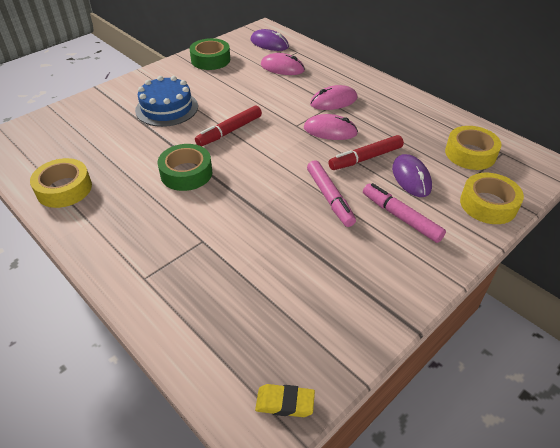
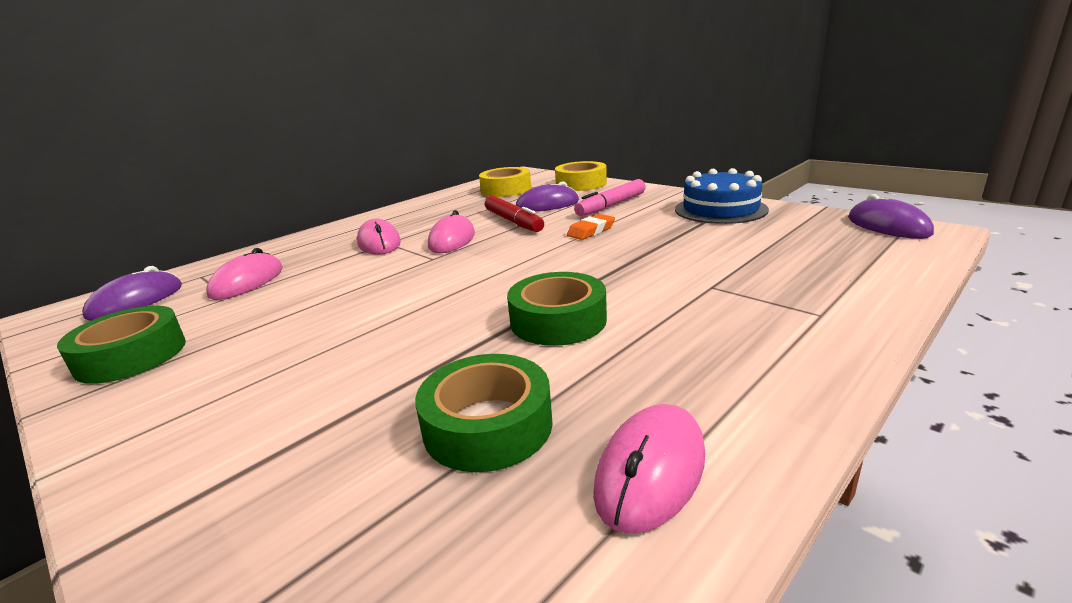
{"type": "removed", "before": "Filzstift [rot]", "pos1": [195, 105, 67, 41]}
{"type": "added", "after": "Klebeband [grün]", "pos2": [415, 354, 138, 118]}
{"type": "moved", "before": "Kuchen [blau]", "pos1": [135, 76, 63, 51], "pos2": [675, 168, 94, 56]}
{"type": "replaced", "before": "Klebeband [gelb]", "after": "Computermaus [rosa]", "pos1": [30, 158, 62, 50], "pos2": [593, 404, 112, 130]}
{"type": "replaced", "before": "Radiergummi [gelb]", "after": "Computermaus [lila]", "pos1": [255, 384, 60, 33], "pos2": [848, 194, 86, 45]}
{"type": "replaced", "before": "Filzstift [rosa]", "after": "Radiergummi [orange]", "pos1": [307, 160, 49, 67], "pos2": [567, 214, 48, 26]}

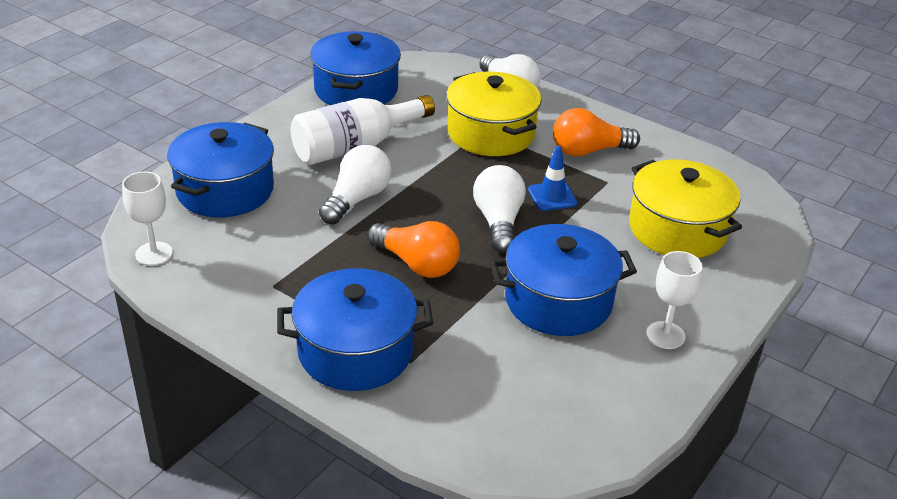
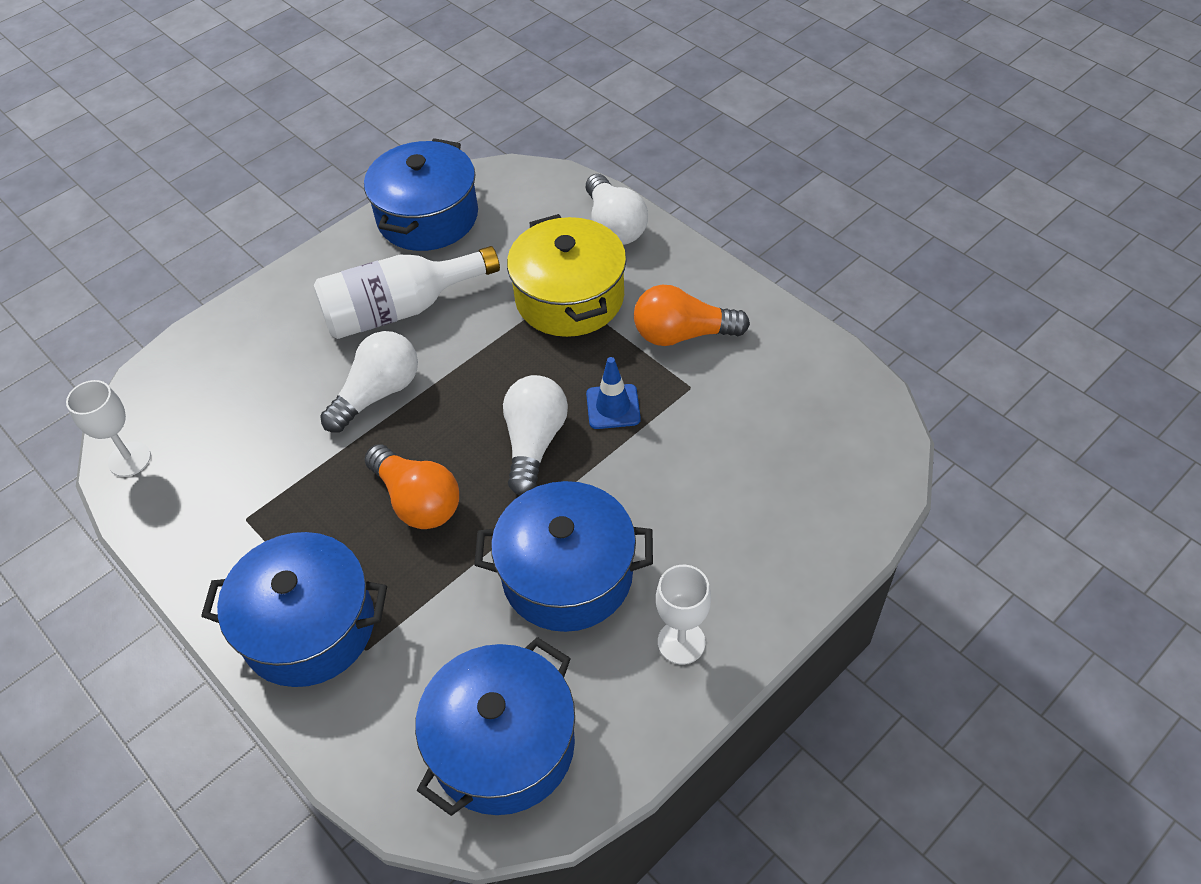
{"type": "removed", "before": "Kochtopf [gelb]", "pos1": [629, 159, 113, 99]}
{"type": "moved", "before": "Kochtopf [blau]", "pos1": [167, 122, 107, 95], "pos2": [415, 637, 160, 179]}

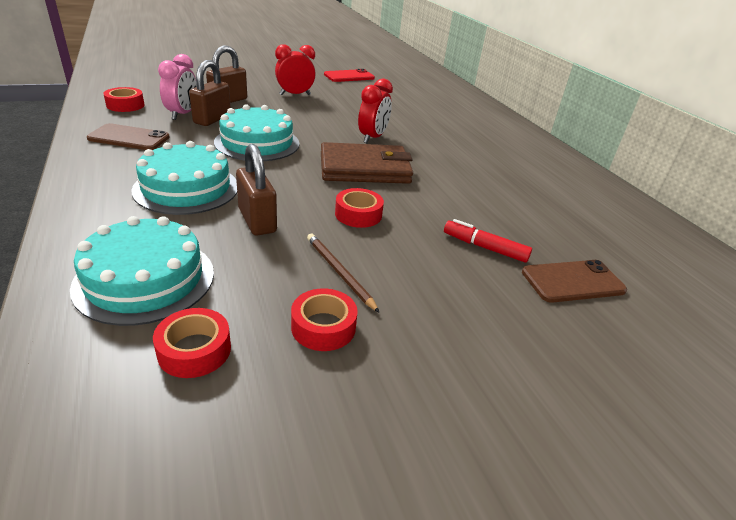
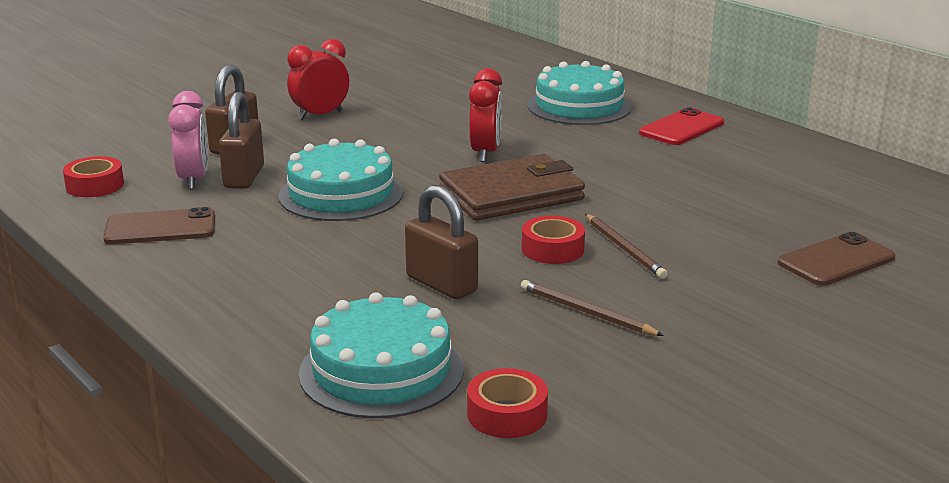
{"type": "removed", "before": "Klebeband [rot]", "pos1": [291, 288, 67, 63]}
{"type": "removed", "before": "Filzstift [rot]", "pos1": [444, 219, 88, 44]}
{"type": "added", "after": "Bleistift [braun]", "pos2": [585, 214, 82, 65]}
{"type": "moved", "before": "Kuchen [türkis]", "pos1": [131, 141, 106, 74], "pos2": [528, 61, 104, 64]}
{"type": "moved", "before": "Handy [rot]", "pos1": [324, 69, 51, 13], "pos2": [639, 107, 85, 38]}

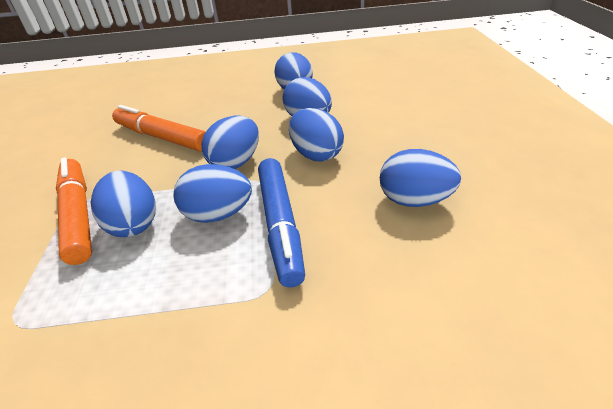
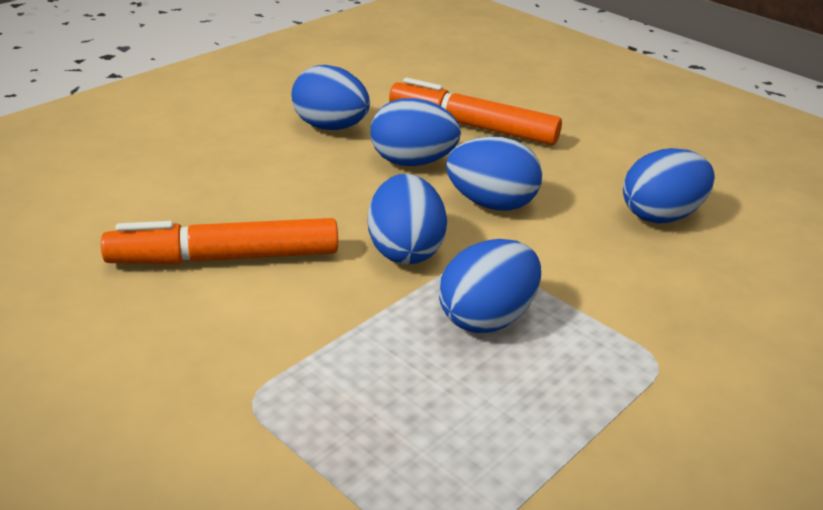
{"type": "removed", "before": "Ei [blau]", "pos1": [91, 171, 65, 66]}
{"type": "removed", "before": "Filzstift [blau]", "pos1": [258, 158, 47, 129]}
{"type": "moved", "before": "Filzstift [orange]", "pos1": [56, 158, 36, 107], "pos2": [389, 77, 173, 68]}

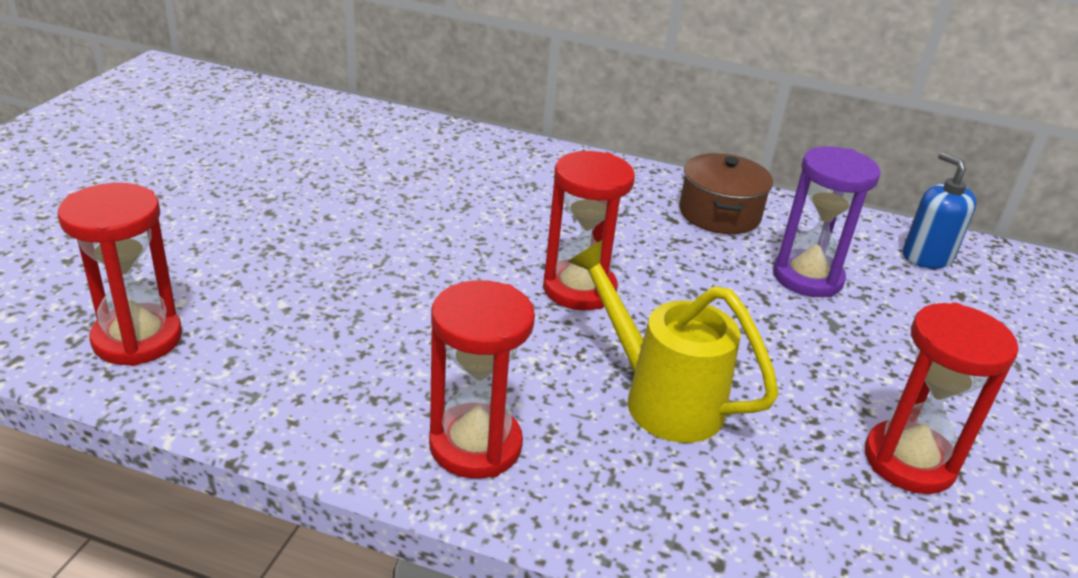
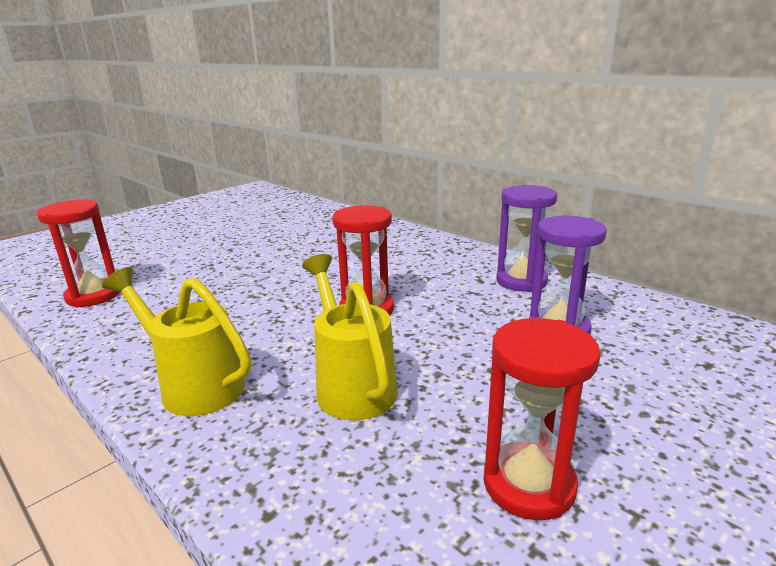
{"type": "removed", "before": "Seifenspender [blau]", "pos1": [903, 152, 74, 117]}
{"type": "replaced", "before": "Sanduhr [rot]", "after": "Gießkanne [gelb]", "pos1": [429, 280, 106, 199], "pos2": [102, 267, 149, 149]}
{"type": "replaced", "before": "Kochtopf [braun]", "after": "Sanduhr [lila]", "pos1": [679, 153, 94, 81], "pos2": [496, 185, 61, 107]}

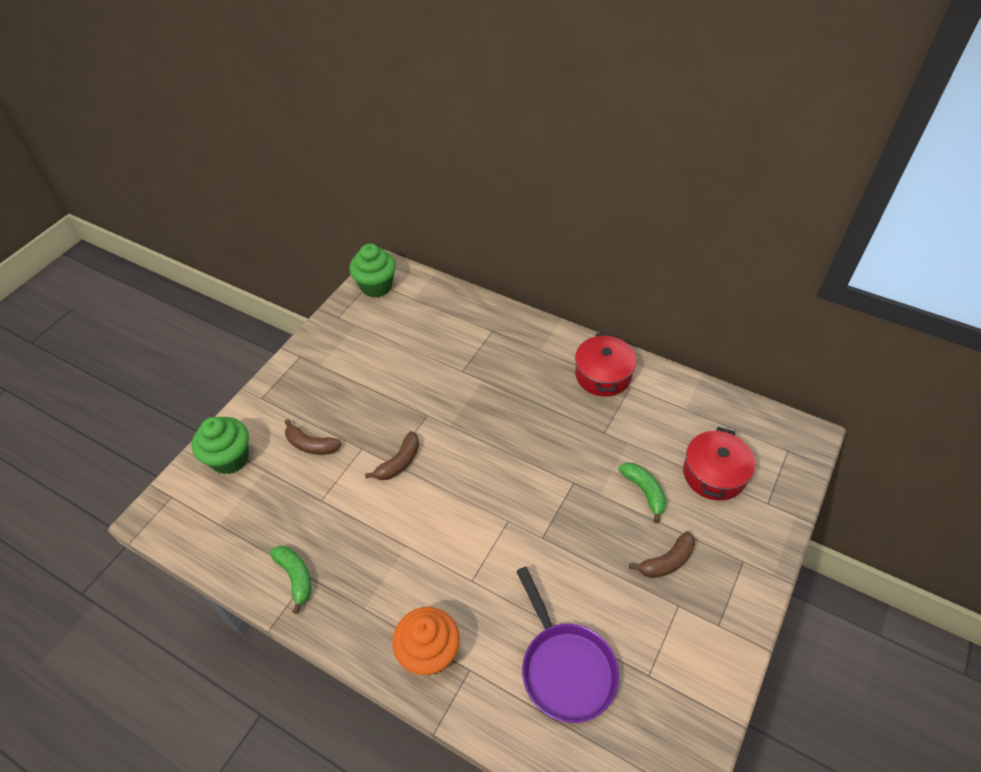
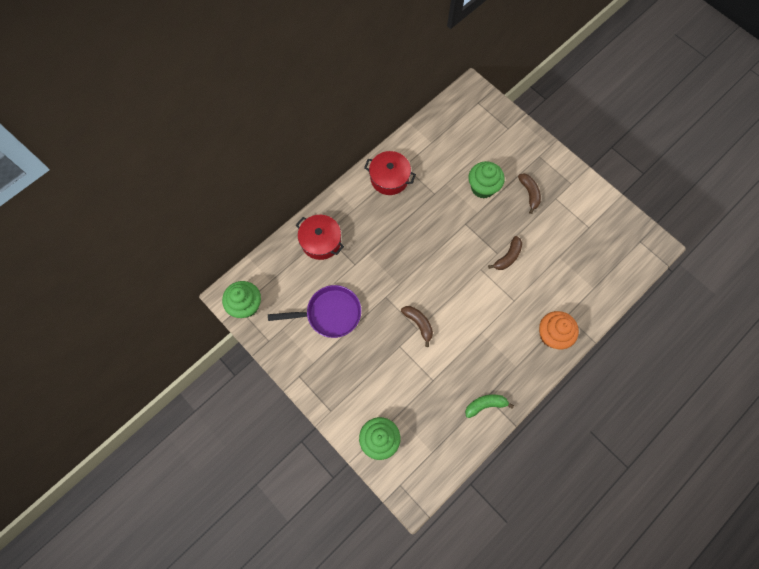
{"type": "moved", "before": "Banane [braun]", "pos1": [285, 419, 57, 36], "pos2": [488, 236, 34, 34]}
{"type": "moved", "before": "Pfanne [lila]", "pos1": [516, 567, 103, 156], "pos2": [268, 285, 93, 53]}
{"type": "moved", "before": "Kochtopf [rot]", "pos1": [683, 427, 72, 74], "pos2": [296, 215, 48, 45]}
{"type": "replaced", "before": "Banane [grün]", "after": "Muffin [grün]", "pos1": [618, 463, 49, 60], "pos2": [469, 161, 36, 38]}

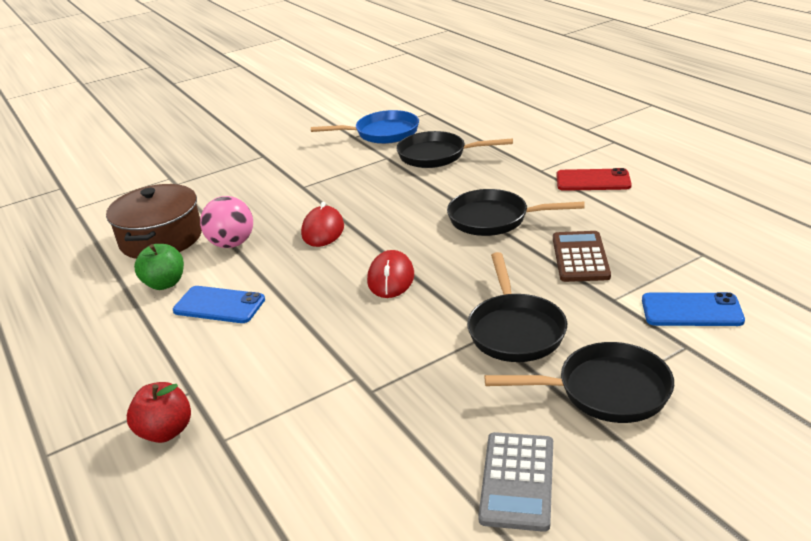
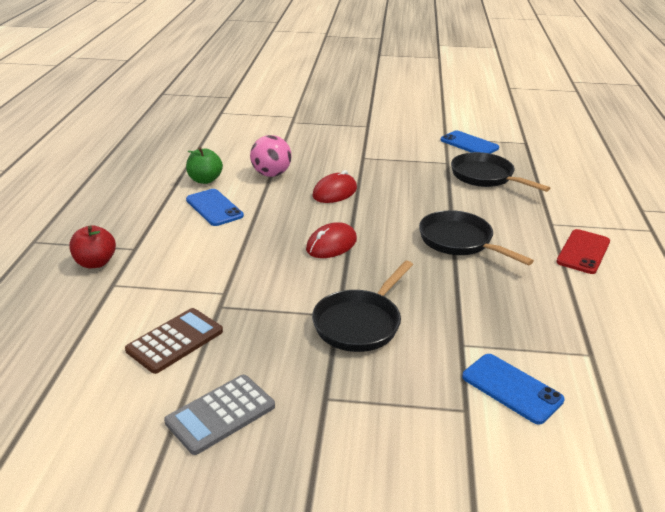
{"type": "removed", "before": "Kochtopf [braun]", "pos1": [106, 184, 96, 75]}
{"type": "removed", "before": "Pfanne [schwarz]", "pos1": [485, 342, 189, 81]}
{"type": "moved", "before": "Taschenrechner [braun]", "pos1": [553, 231, 58, 51], "pos2": [125, 308, 98, 66]}
{"type": "replaced", "before": "Pfanne [blau]", "after": "Handy [blau]", "pos1": [311, 110, 108, 34], "pos2": [440, 130, 59, 24]}
{"type": "turned", "before": "Handy [rot]", "pos1": [557, 168, 75, 23], "pos2": [556, 229, 54, 45], "turn": 75}

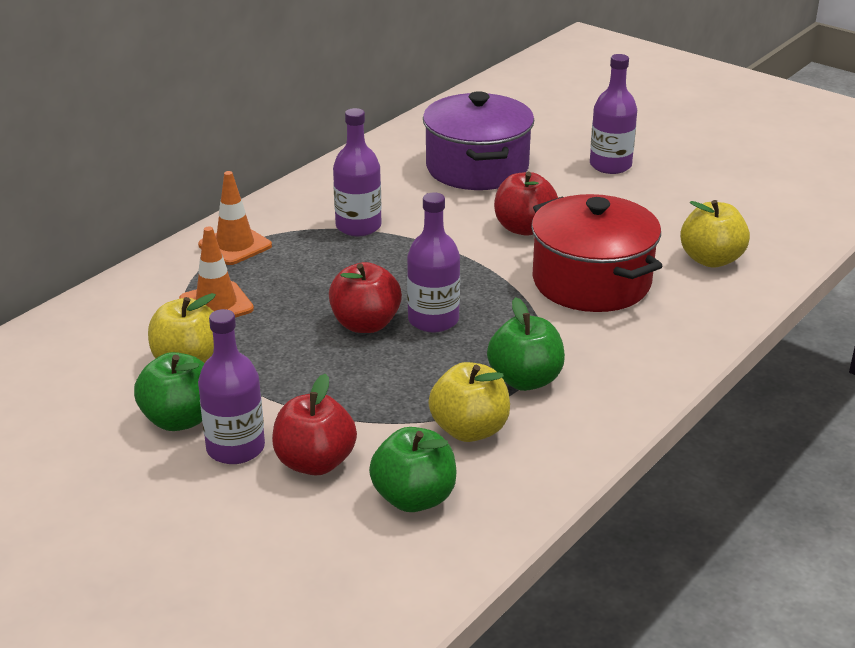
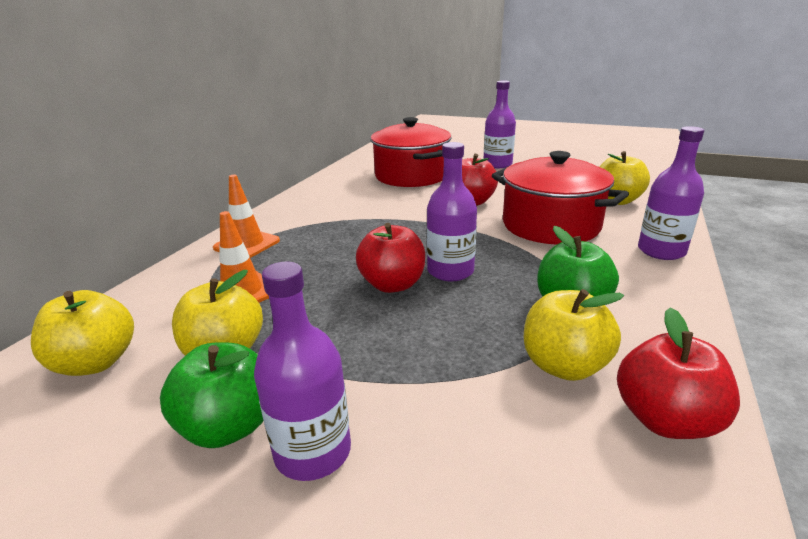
{"type": "removed", "before": "Apfel [grün]", "pos1": [369, 427, 88, 85]}
{"type": "added", "after": "Apfel [gelb]", "pos2": [31, 290, 103, 86]}
{"type": "moved", "before": "Apfel [rot]", "pos1": [272, 374, 85, 101], "pos2": [617, 307, 123, 132]}
{"type": "moved", "before": "Flasche [lila]", "pos1": [333, 108, 48, 128], "pos2": [638, 126, 66, 134]}
{"type": "recoloured", "before": "Kochtopf [lila]", "after": "Kochtopf [rot]", "pos1": [423, 91, 111, 99], "pos2": [371, 117, 80, 70]}

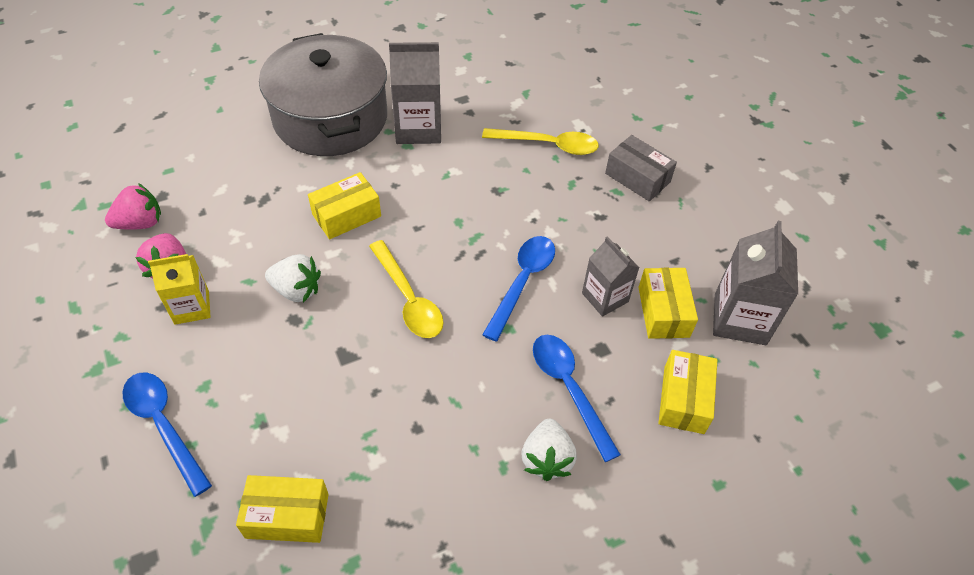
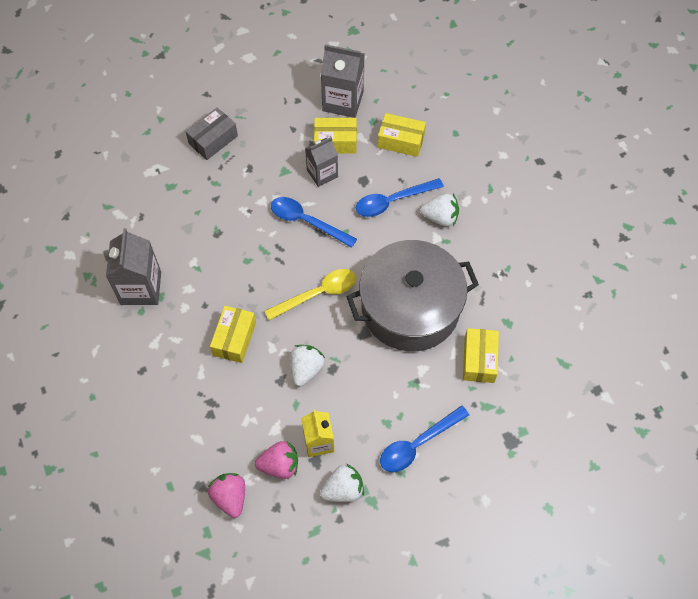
{"type": "removed", "before": "Löffel [gelb]", "pos1": [482, 128, 117, 27]}
{"type": "added", "after": "Erdbeere [weiß]", "pos2": [320, 463, 44, 39]}
{"type": "moved", "before": "Kochtopf [grau]", "pos1": [259, 33, 128, 123], "pos2": [347, 240, 132, 111]}
{"type": "turned", "before": "Schachtel [gelb]", "pos1": [308, 172, 73, 67], "pos2": [210, 306, 46, 57], "turn": 45}

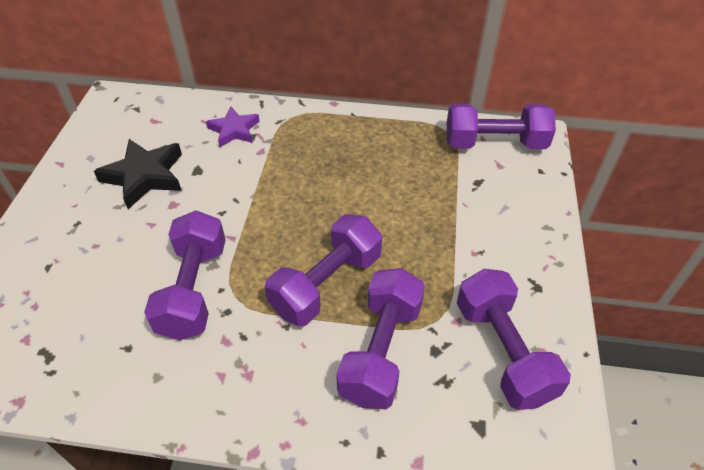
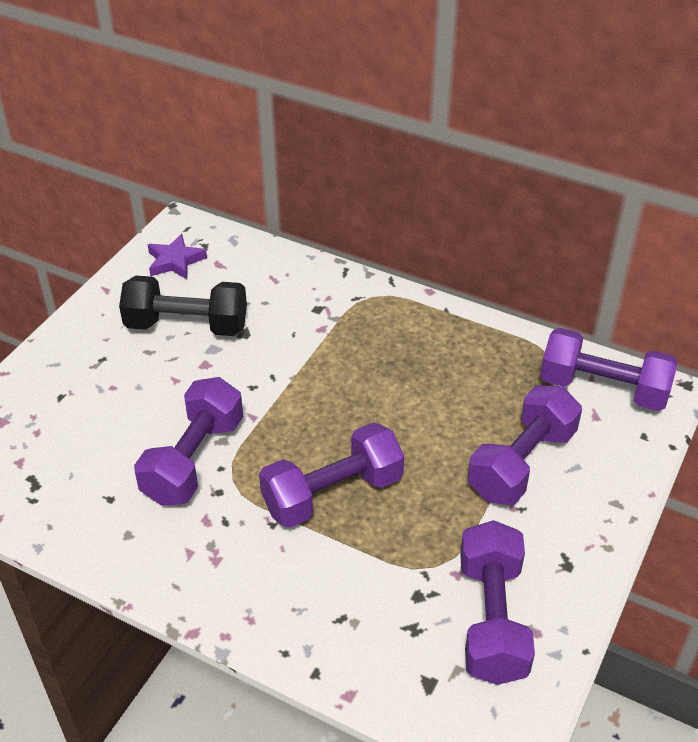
{"type": "moved", "before": "Stern [lila]", "pos1": [206, 107, 54, 40], "pos2": [147, 234, 60, 45]}
{"type": "moved", "before": "Hantel [lila]", "pos1": [336, 268, 89, 141], "pos2": [468, 385, 114, 120]}
{"type": "replaced", "before": "Stern [schwarz]", "after": "Hantel [schwarz]", "pos1": [94, 139, 88, 70], "pos2": [119, 276, 128, 60]}

